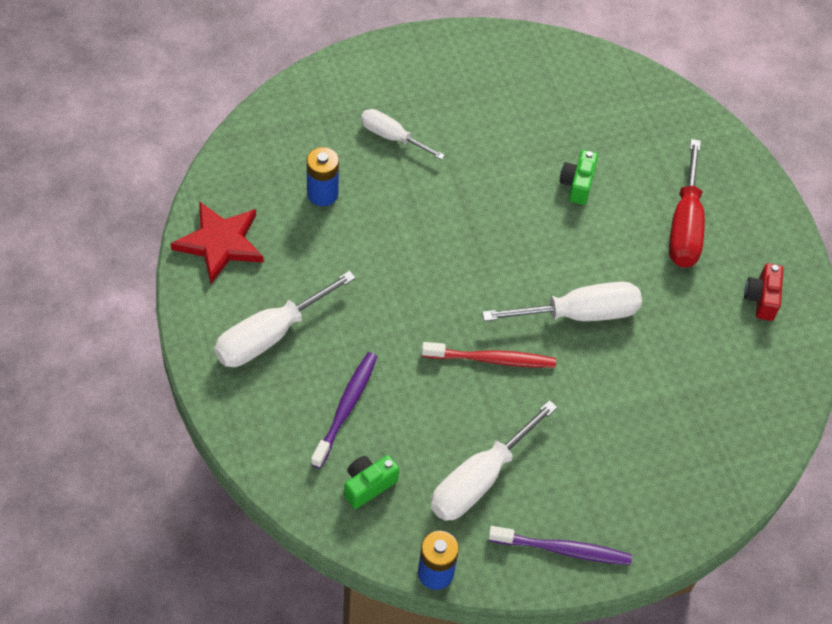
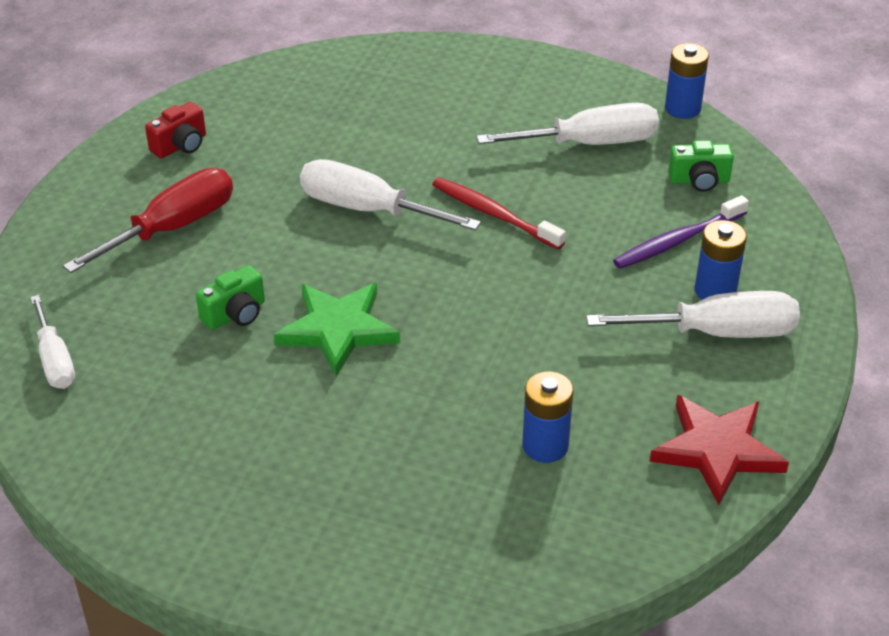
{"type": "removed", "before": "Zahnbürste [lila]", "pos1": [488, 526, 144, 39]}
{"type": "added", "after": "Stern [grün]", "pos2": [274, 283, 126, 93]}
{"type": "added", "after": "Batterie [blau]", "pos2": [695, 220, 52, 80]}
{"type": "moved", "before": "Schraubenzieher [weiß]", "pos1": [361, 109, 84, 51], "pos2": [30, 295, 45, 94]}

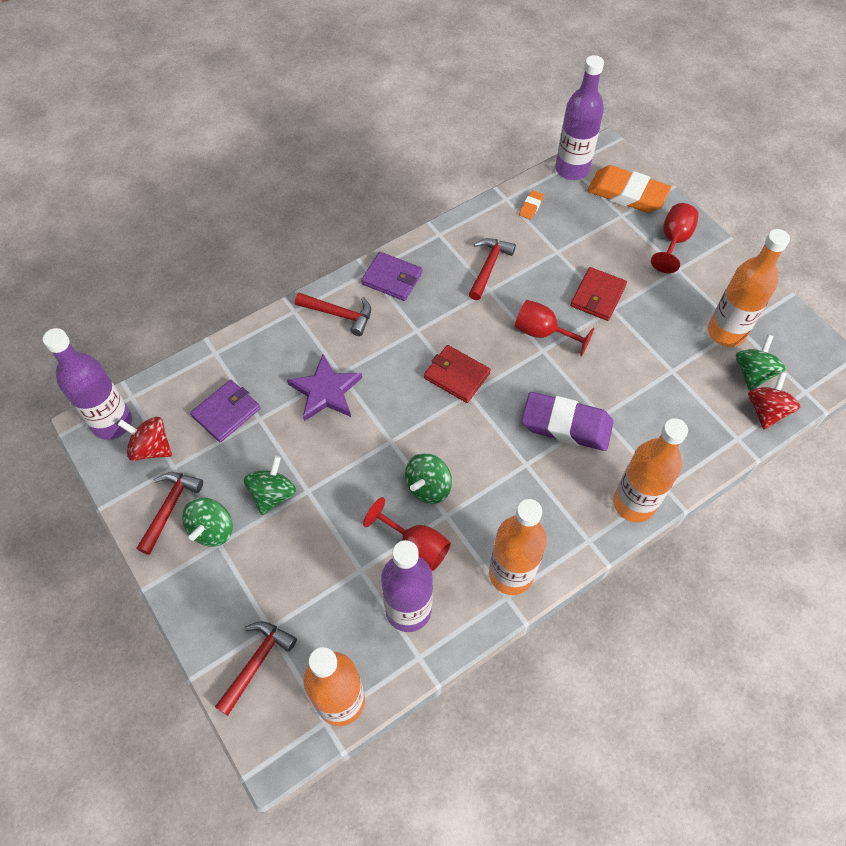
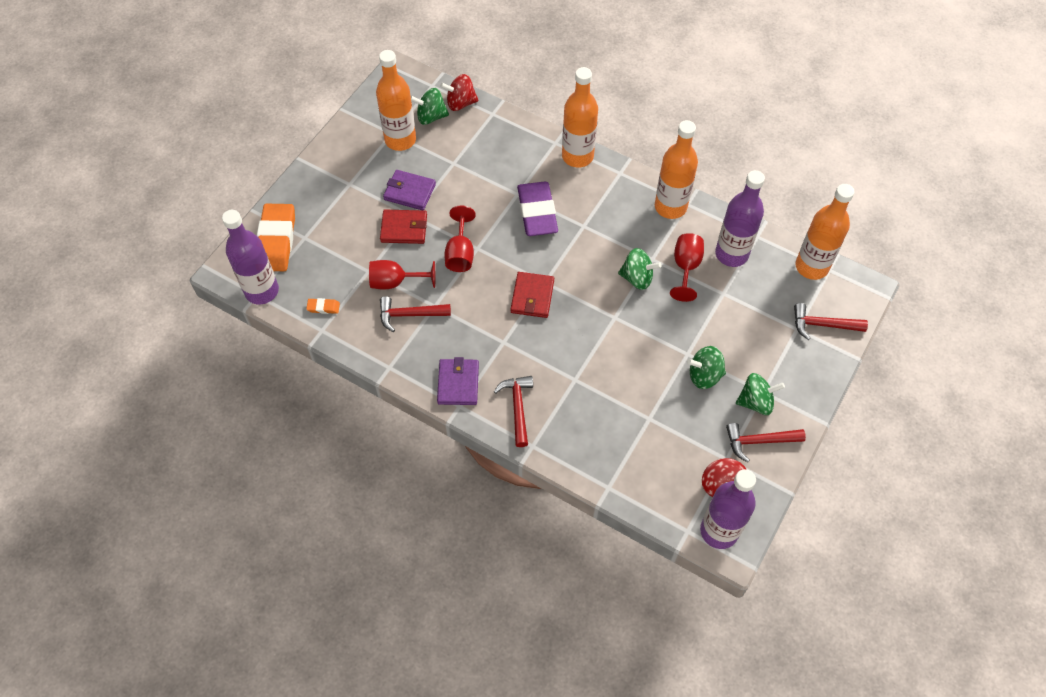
{"type": "removed", "before": "Stern [lila]", "pos1": [287, 354, 75, 67]}
{"type": "moved", "before": "Geldbörse [lila]", "pos1": [190, 380, 70, 63], "pos2": [383, 170, 53, 40]}
{"type": "moved", "before": "Kelch [rot]", "pos1": [651, 203, 48, 70], "pos2": [369, 260, 66, 30]}

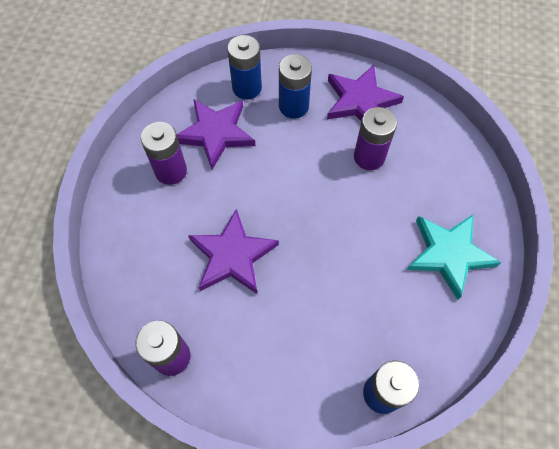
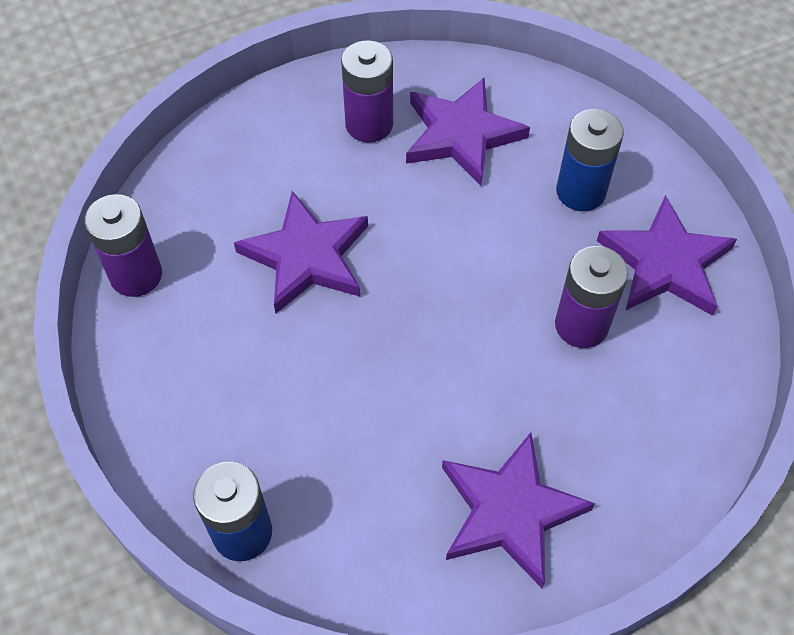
{"type": "removed", "before": "Batterie [blau]", "pos1": [227, 35, 35, 65]}
{"type": "recoloured", "before": "Stern [türkis]", "after": "Stern [lila]", "pos1": [407, 215, 94, 85], "pos2": [442, 432, 153, 156]}

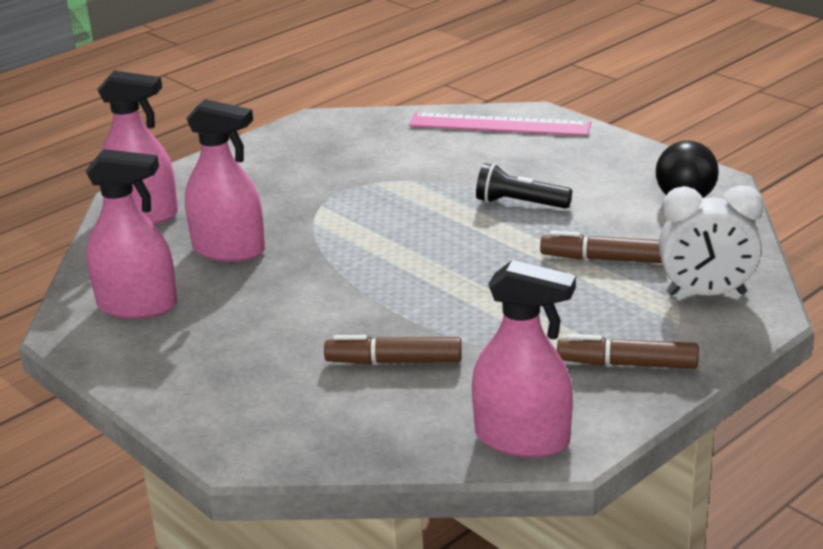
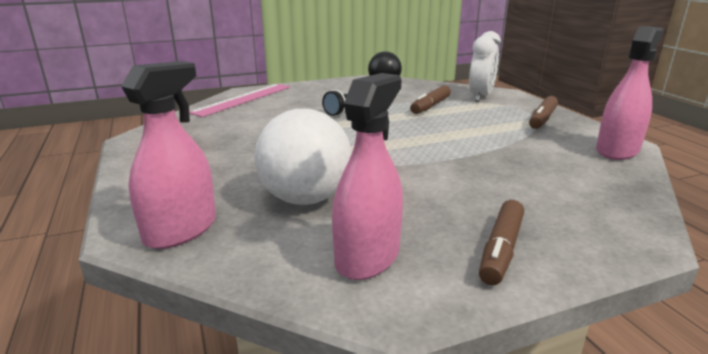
{"type": "moved", "before": "Filzstift [braun]", "pos1": [324, 335, 138, 29], "pos2": [479, 200, 45, 85]}
{"type": "replaced", "before": "Sprühflasche [rosa]", "after": "Ball [weiß]", "pos1": [185, 99, 80, 163], "pos2": [255, 109, 96, 96]}

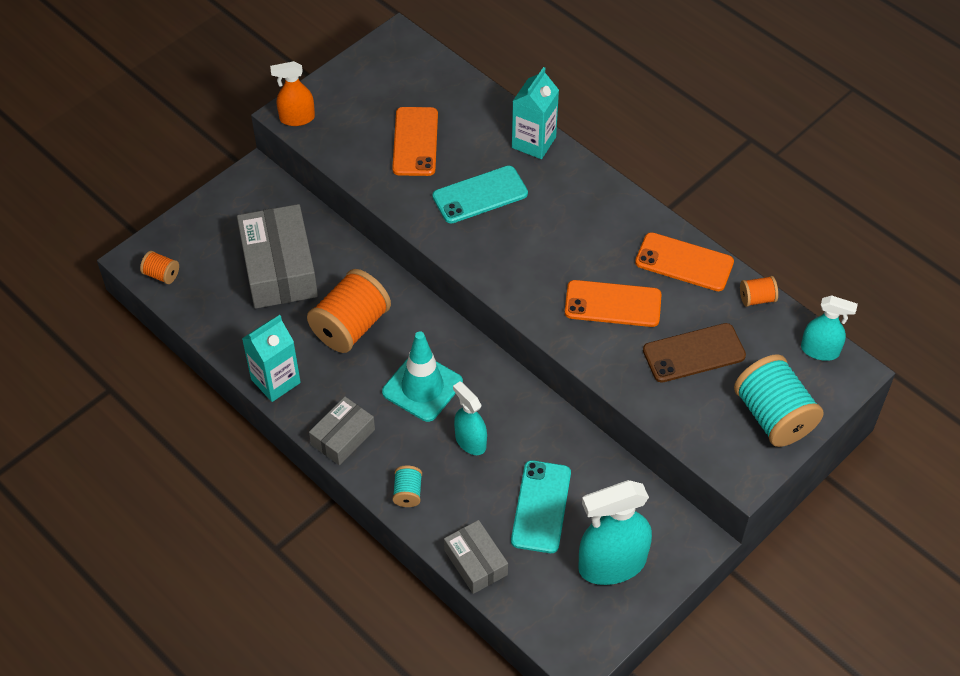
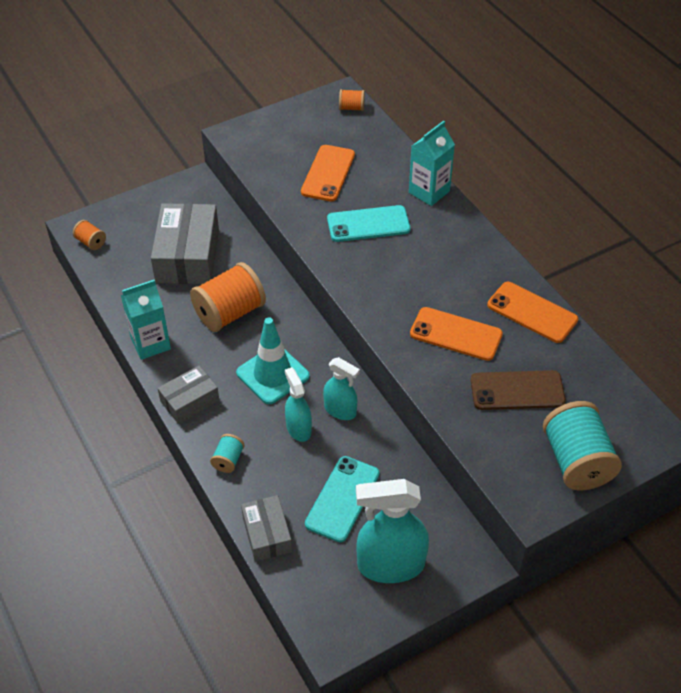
{"type": "removed", "before": "Sprühflasche [orange]", "pos1": [270, 61, 45, 65]}
{"type": "moved", "before": "Garnrolle [orange]", "pos1": [740, 276, 38, 31], "pos2": [339, 89, 26, 22]}
{"type": "moved", "before": "Sprühflasche [türkis]", "pos1": [801, 295, 57, 66], "pos2": [323, 357, 37, 63]}

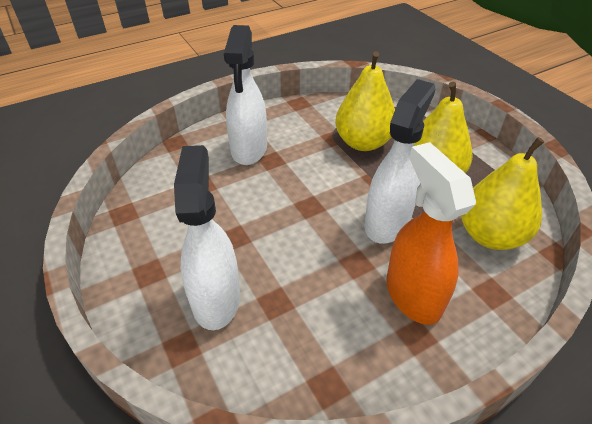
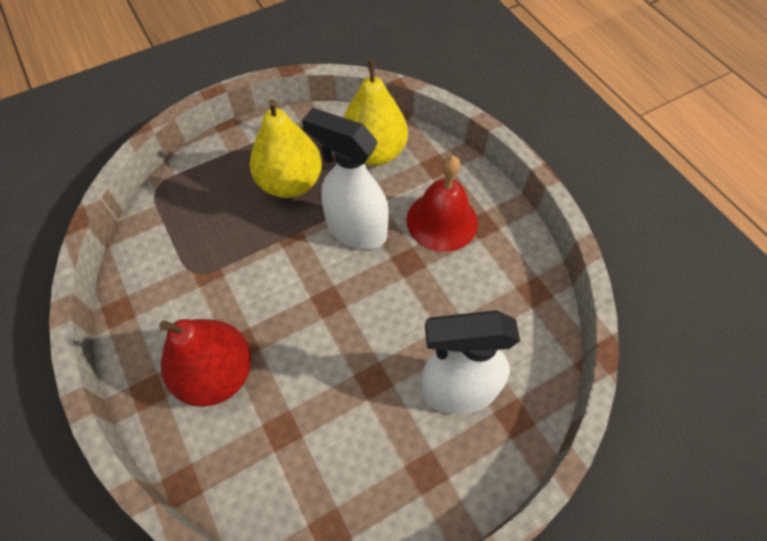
{"type": "removed", "before": "Birne [gelb]", "pos1": [335, 51, 60, 100]}
{"type": "replaced", "before": "Sprühflasche [weiß]", "after": "Birne [rot]", "pos1": [224, 25, 43, 140], "pos2": [159, 319, 93, 88]}
{"type": "replaced", "before": "Sprühflasche [orange]", "after": "Glocke [rot]", "pos1": [386, 142, 90, 183], "pos2": [407, 155, 71, 97]}

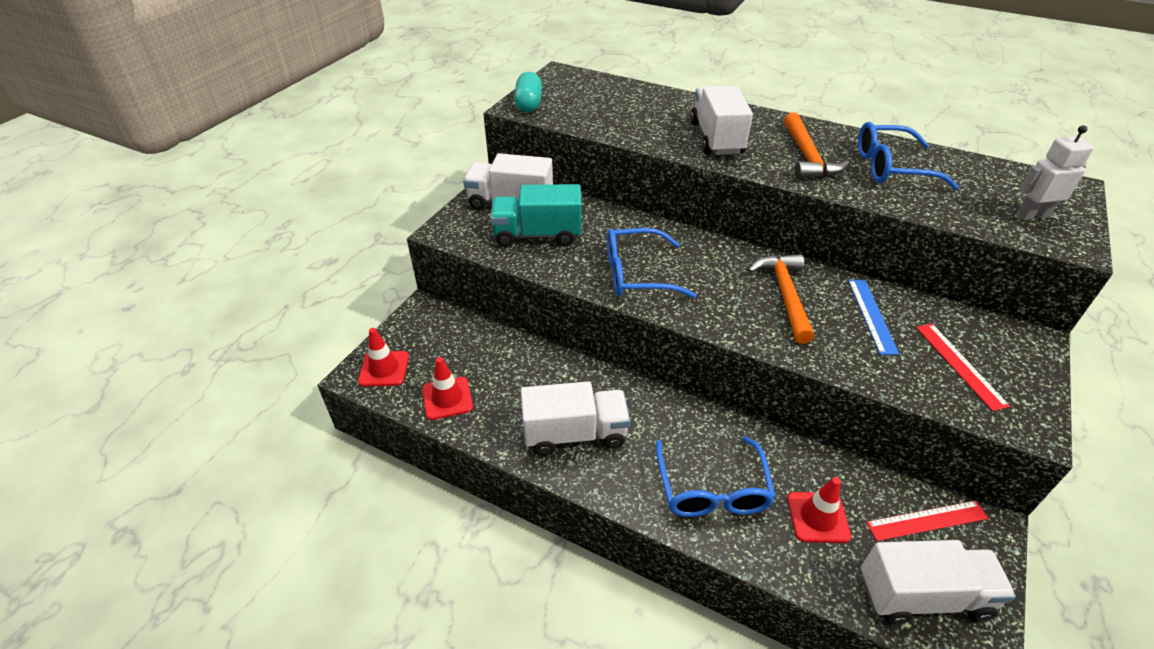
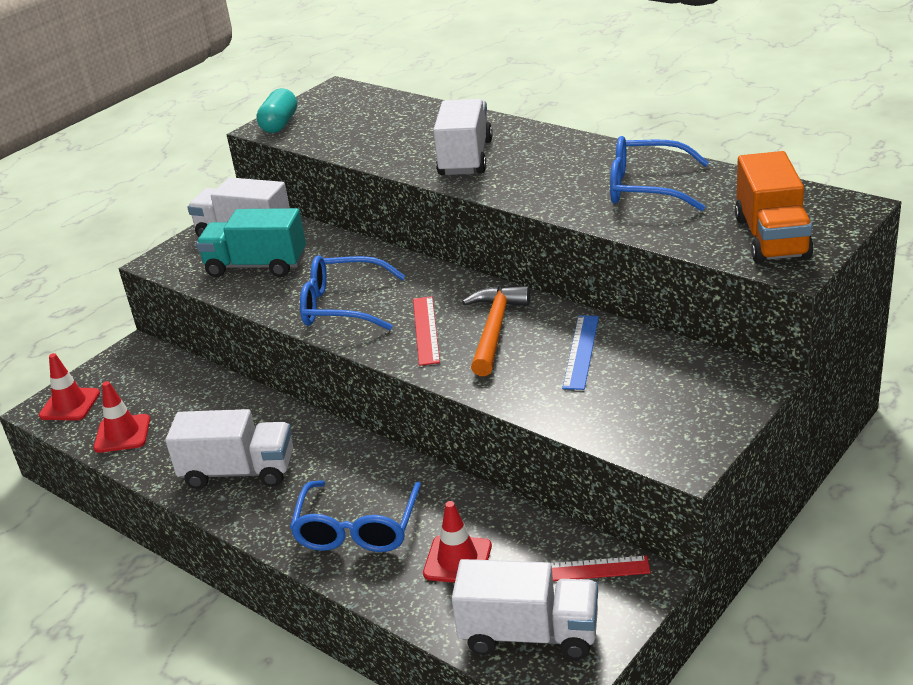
{"type": "removed", "before": "Hammer [orange]", "pos1": [784, 112, 65, 67]}
{"type": "moved", "before": "Lineal [rot]", "pos1": [916, 324, 94, 87], "pos2": [413, 296, 27, 70]}
{"type": "replaced", "before": "Roboter [weiß]", "after": "Lastwagen [orange]", "pos1": [1016, 125, 78, 95], "pos2": [735, 151, 79, 113]}

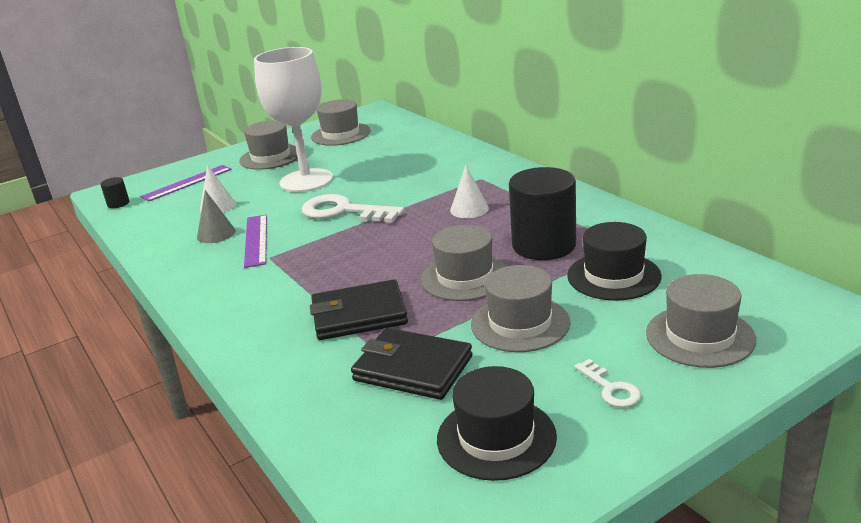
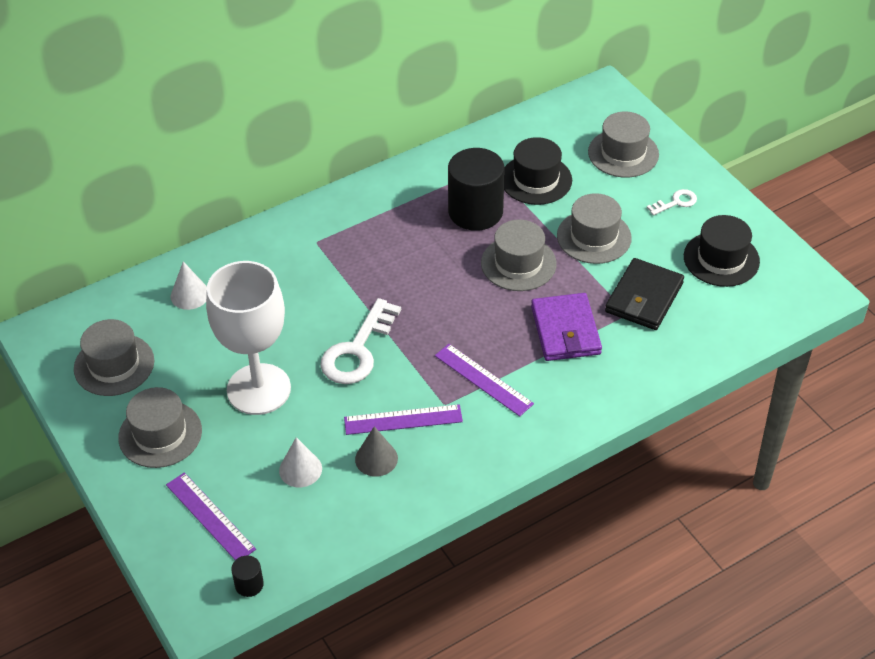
{"type": "added", "after": "Lineal [lila]", "pos2": [435, 344, 99, 73]}
{"type": "moved", "before": "Kegel [weiß]", "pos1": [450, 165, 39, 53], "pos2": [171, 261, 36, 49]}
{"type": "recoloured", "before": "Geldbörse [schwarz]", "after": "Geldbörse [lila]", "pos1": [310, 279, 98, 61], "pos2": [531, 293, 71, 68]}

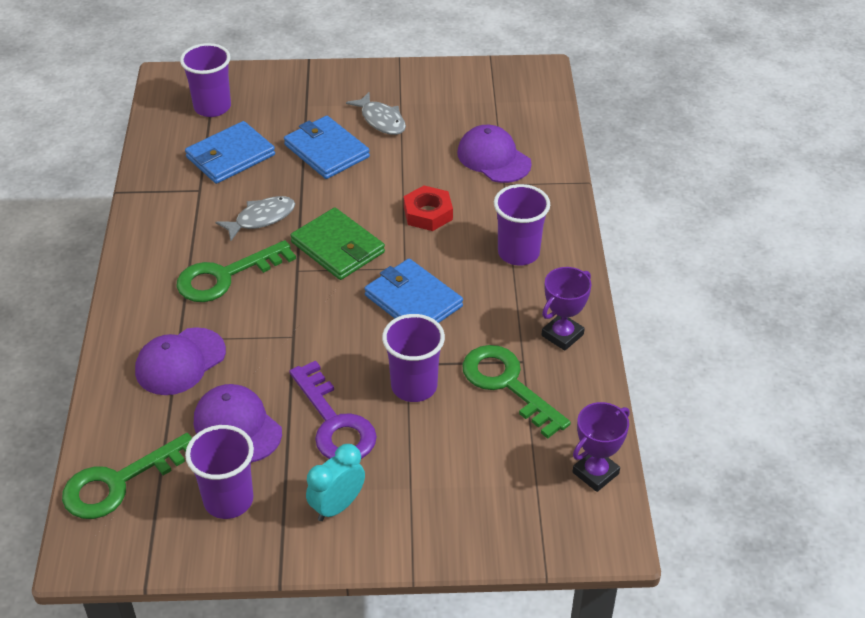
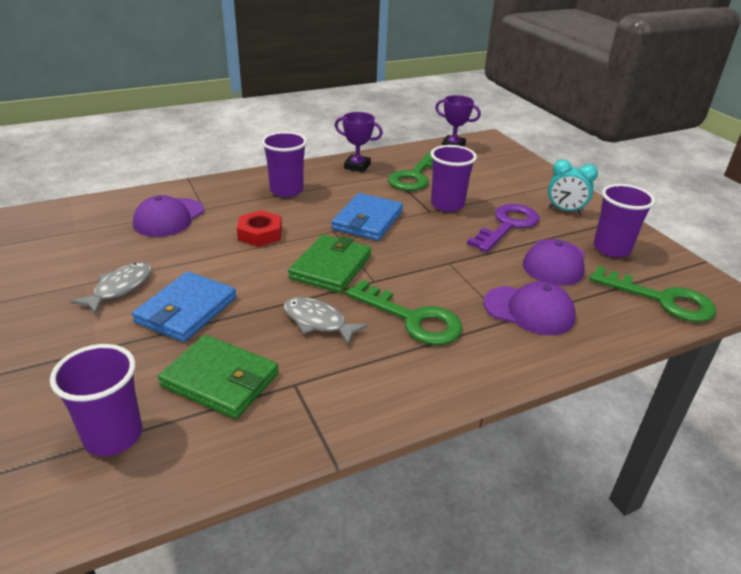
{"type": "recoloured", "before": "Geldbörse [blau]", "after": "Geldbörse [grün]", "pos1": [185, 121, 90, 63], "pos2": [158, 335, 121, 84]}

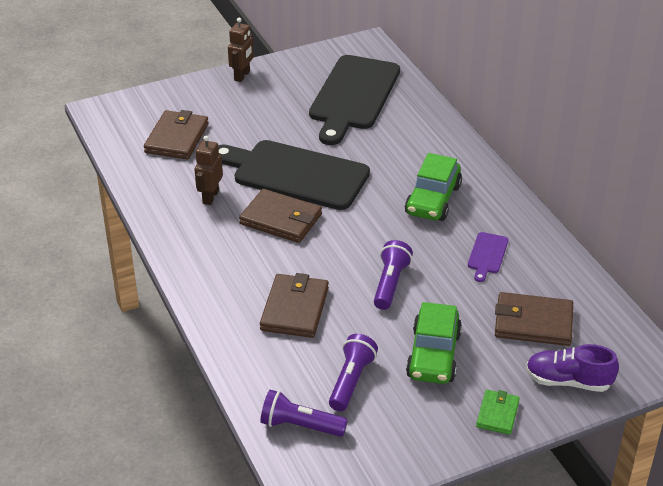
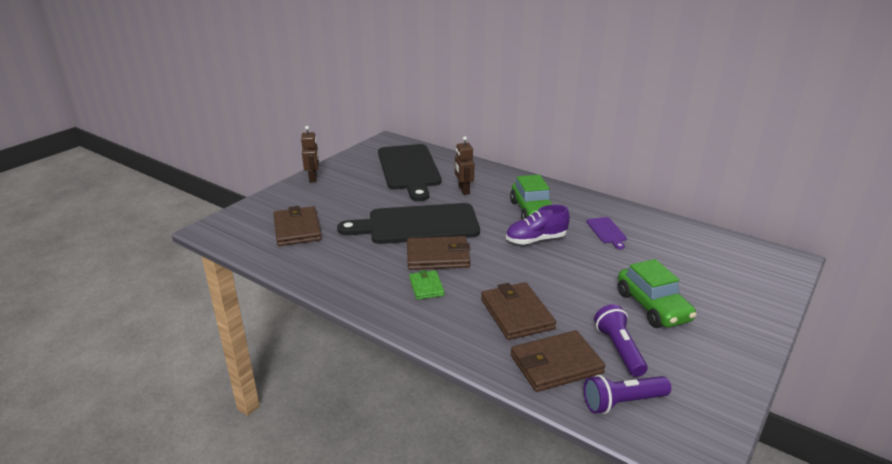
{"type": "removed", "before": "Taschenlampe [lila]", "pos1": [374, 240, 39, 70]}
{"type": "moved", "before": "Roboter [braun]", "pos1": [194, 136, 29, 69], "pos2": [455, 136, 19, 59]}
{"type": "moved", "before": "Geldbörse [grün]", "pos1": [476, 390, 44, 45], "pos2": [409, 270, 36, 30]}
{"type": "moved", "before": "Geldbörse [braun]", "pos1": [495, 292, 78, 54], "pos2": [511, 330, 95, 62]}
{"type": "moved", "before": "Schuh [lila]", "pos1": [526, 344, 93, 48], "pos2": [506, 205, 64, 40]}

